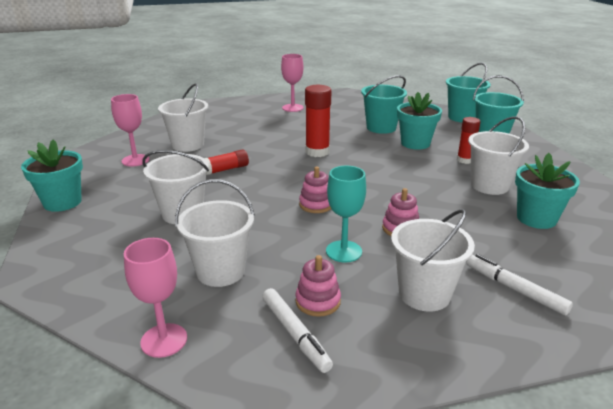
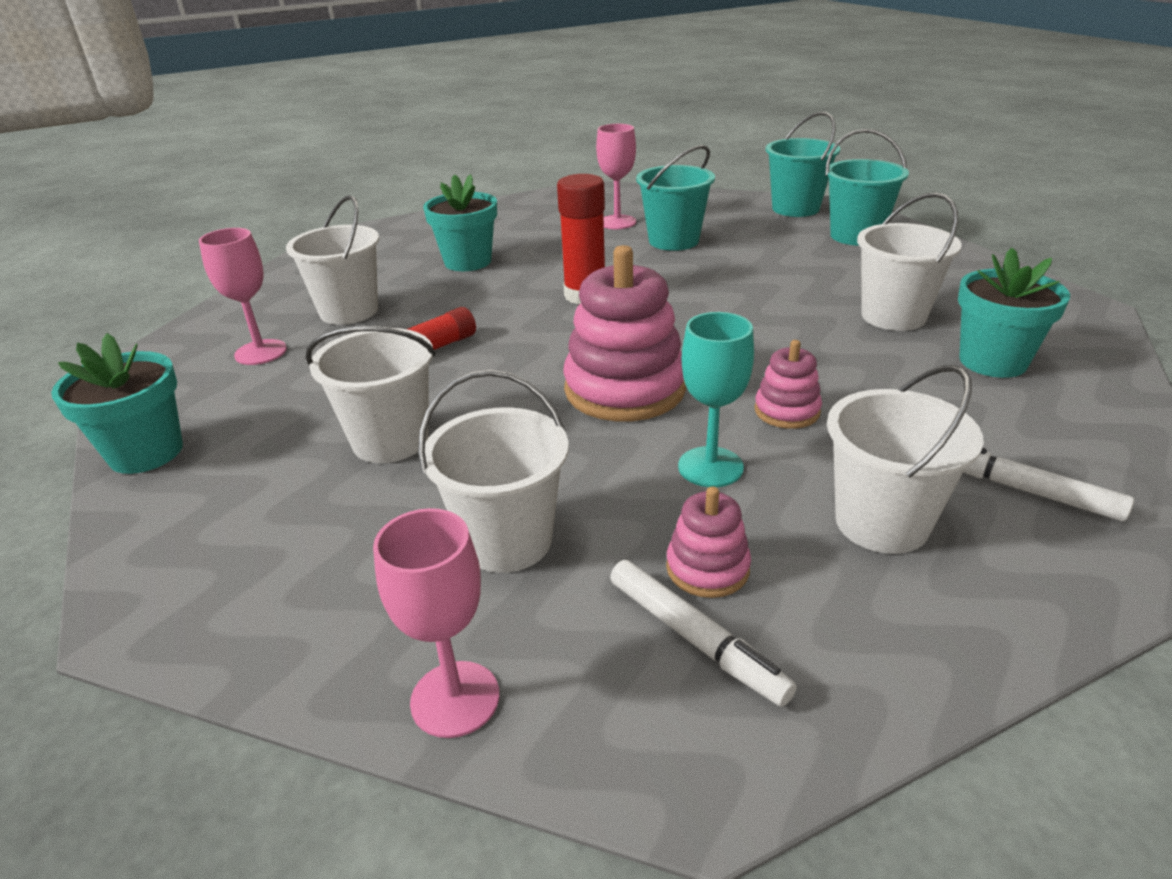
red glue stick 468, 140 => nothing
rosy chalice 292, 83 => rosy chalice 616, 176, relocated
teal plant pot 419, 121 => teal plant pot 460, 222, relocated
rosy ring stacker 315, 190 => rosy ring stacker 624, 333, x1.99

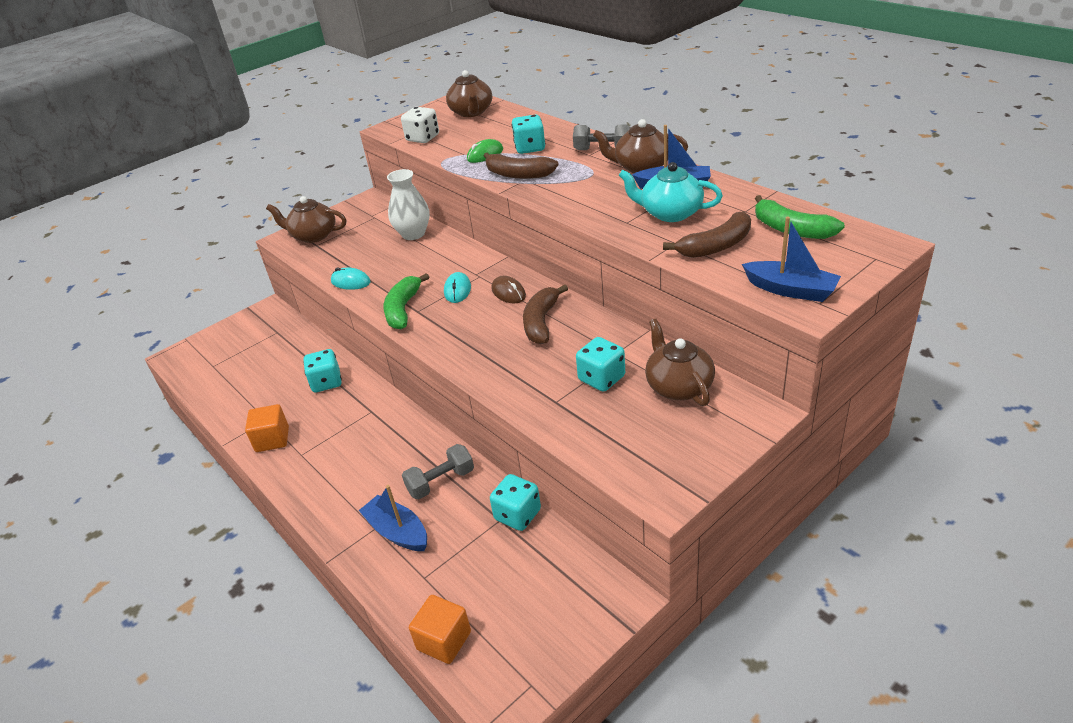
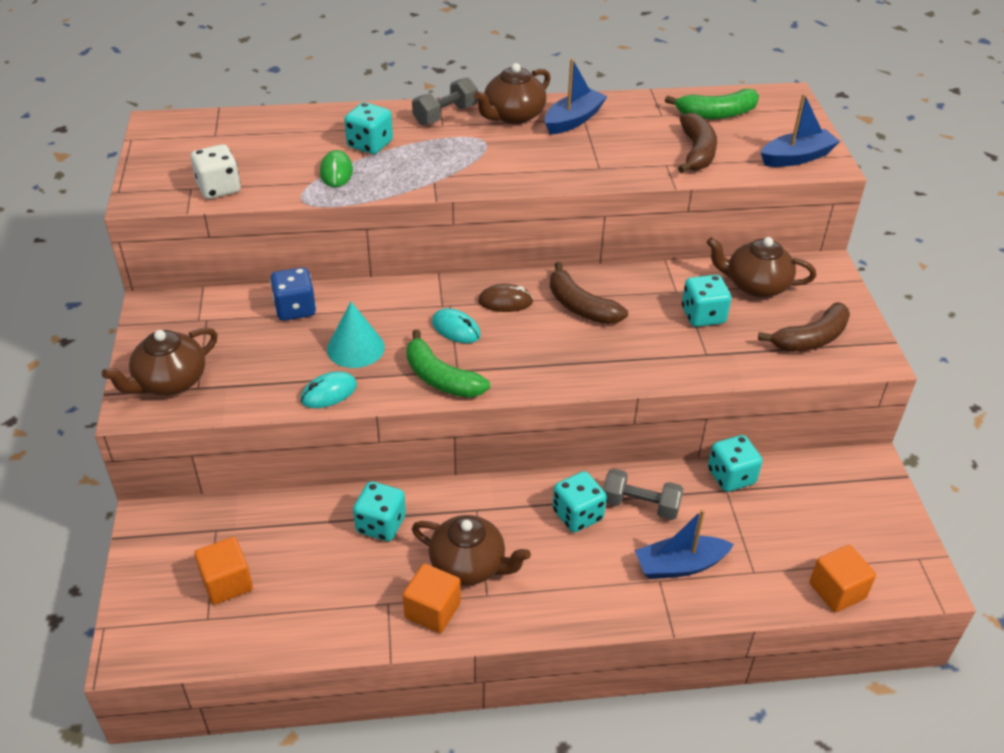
teal tea pot 671, 192 => nothing
nothing => bright orange cube 223, 571
nothing => teal cone 356, 335
nothing => teal game die 579, 501
russet tea pot 469, 93 => russet tea pot 471, 550, relocated
russet banana fruit 521, 165 => russet banana fruit 804, 327, relocated
white flower vase 408, 204 => royal blue game die 293, 294
gray hand weight 438, 471 => gray hand weight 643, 494, 75 degrees counterclockwise

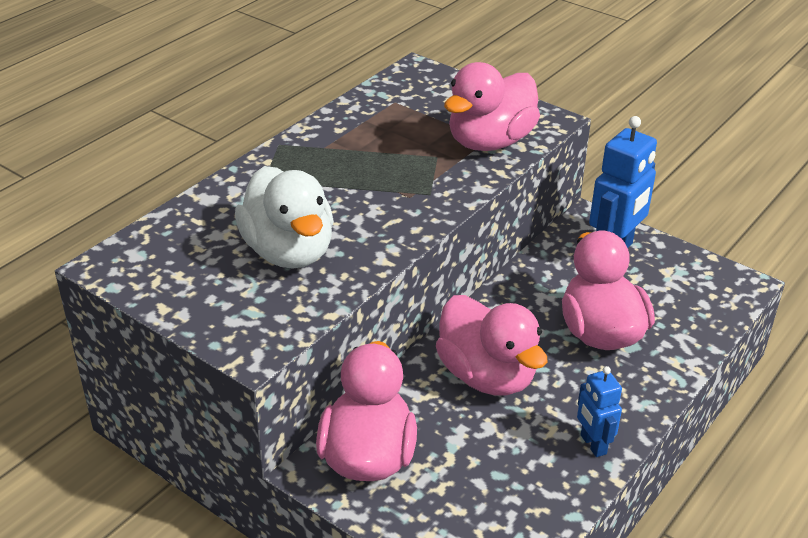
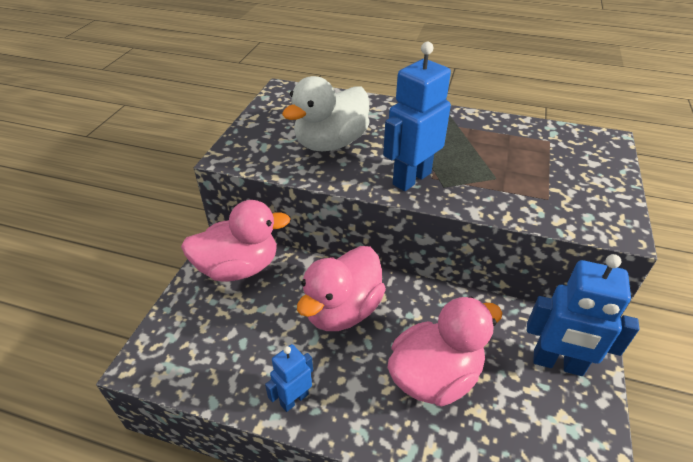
rosy rubber duck 492, 106 => nothing
nothing => royal blue robot 417, 116

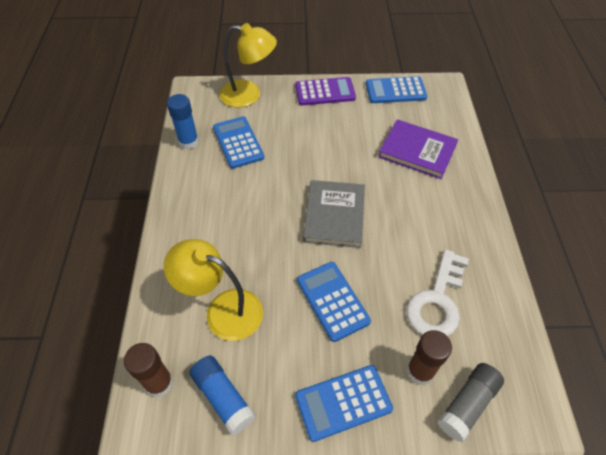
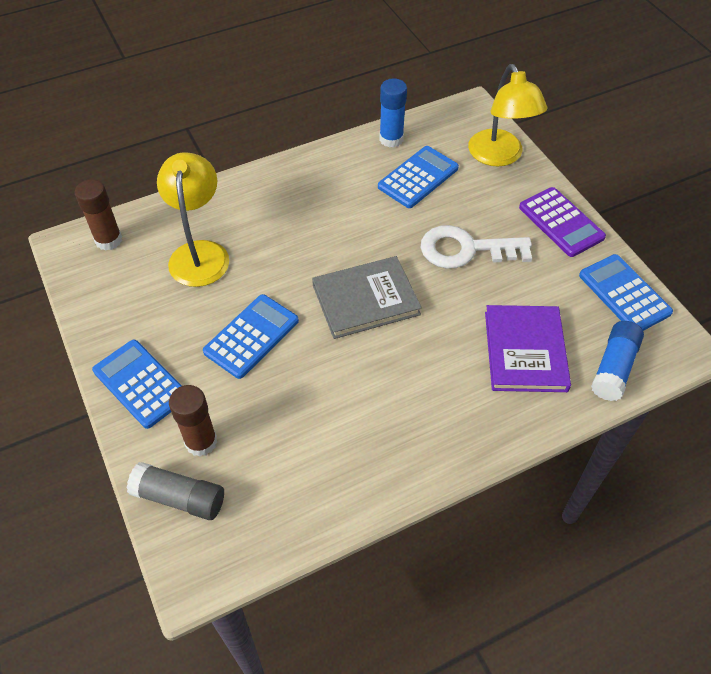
royal blue glue stick 222, 396 => royal blue glue stick 617, 361, relocated
white key 437, 292 => white key 476, 247, relocated

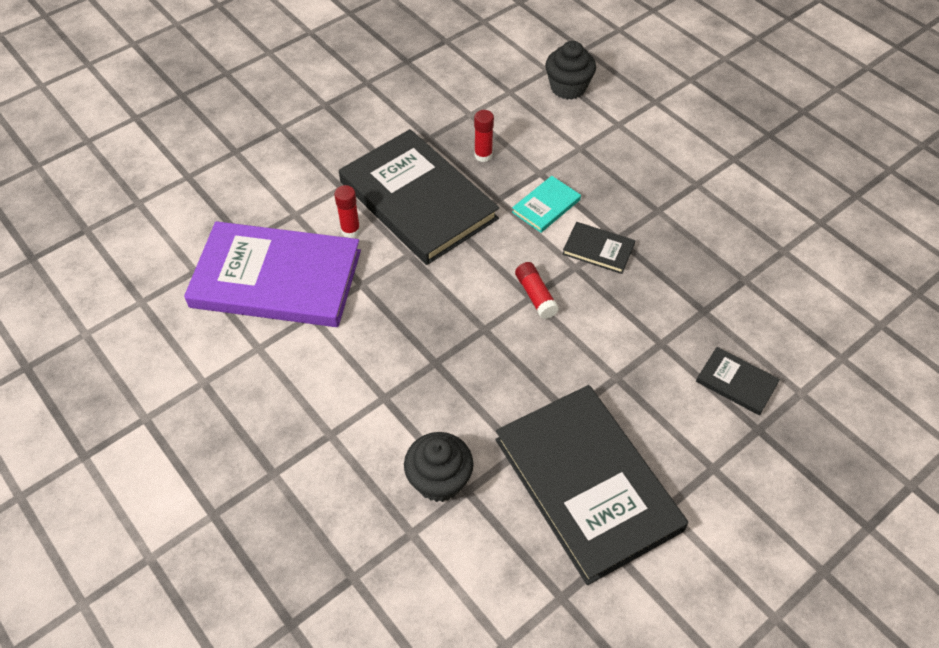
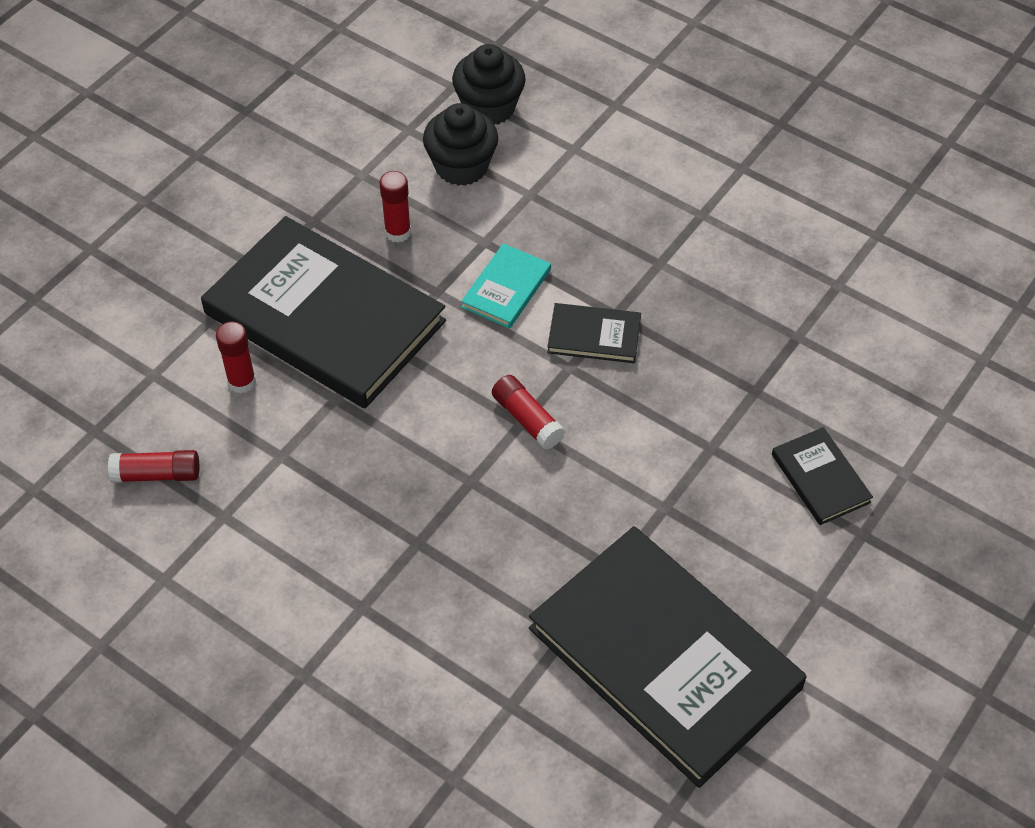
jet-black fairy cake 439, 467 => jet-black fairy cake 460, 144, relocated
royal purple hardback 272, 274 => red glue stick 153, 466
jet-black hardback 738, 381 => jet-black hardback 822, 476, 45 degrees clockwise

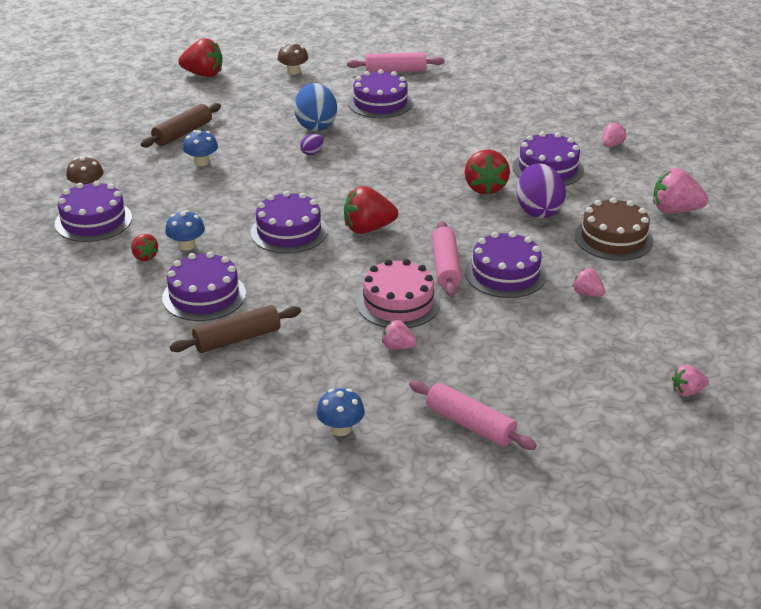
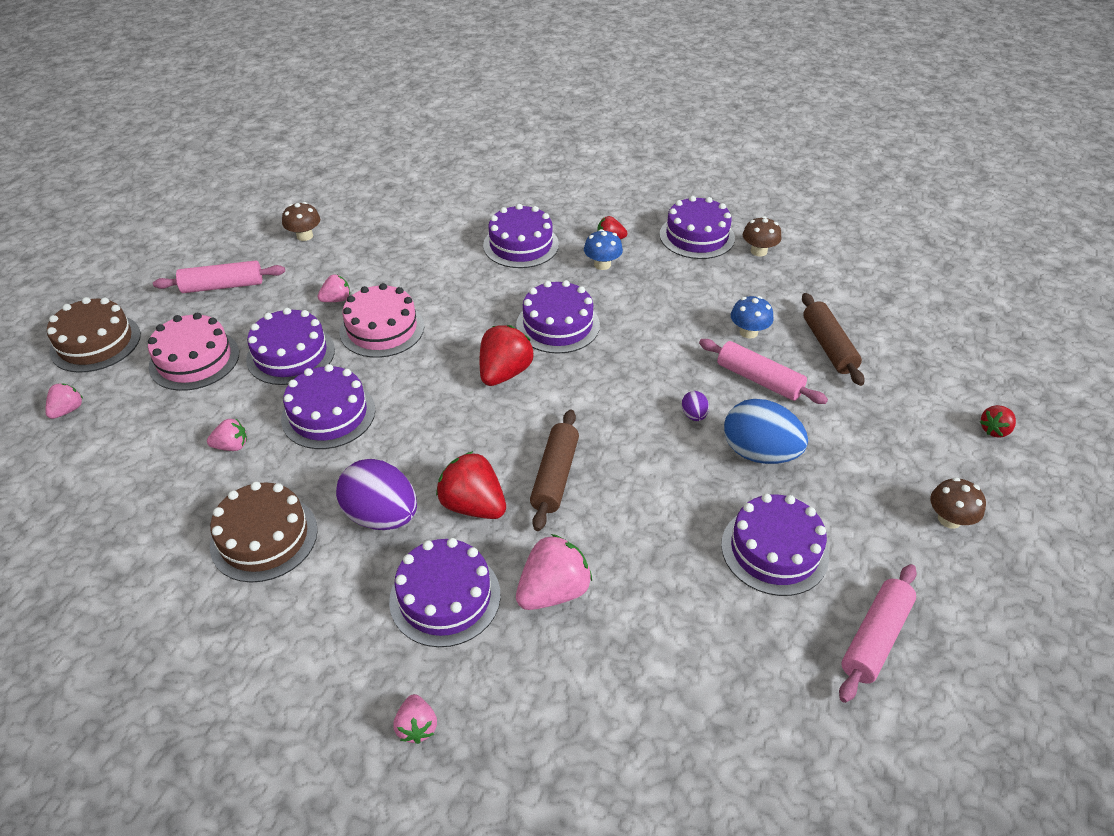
nothing => russet gateau 94, 335
nothing => rosy gateau 193, 352
nothing => royal purple gateau 290, 346
russet rolling pin 235, 329 => russet rolling pin 554, 470, relocated
rosy rolling pin 447, 259 => rosy rolling pin 763, 371, relocated
rosy strawberry 680, 191 => rosy strawberry 554, 572, relocated
royal blue mushroom 340, 412 => russet mushroom 301, 221
red strawberry 200, 57 => red strawberry 998, 421, x0.56

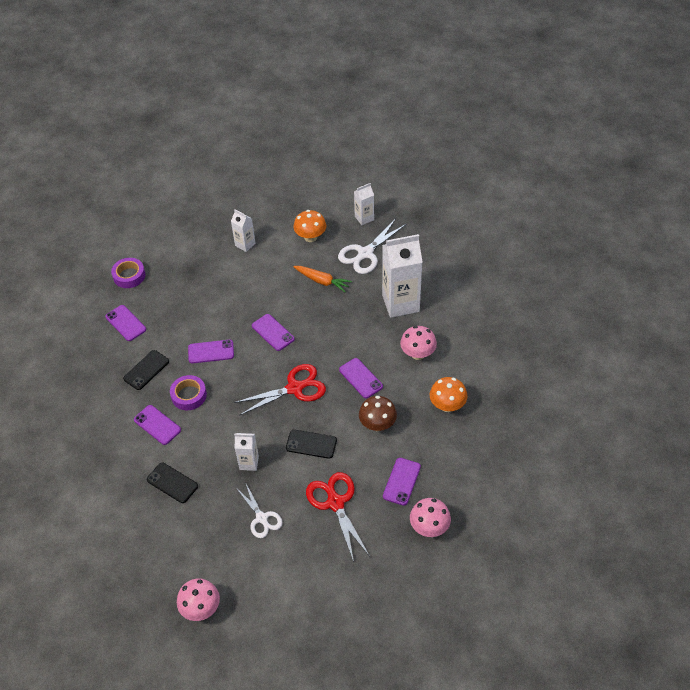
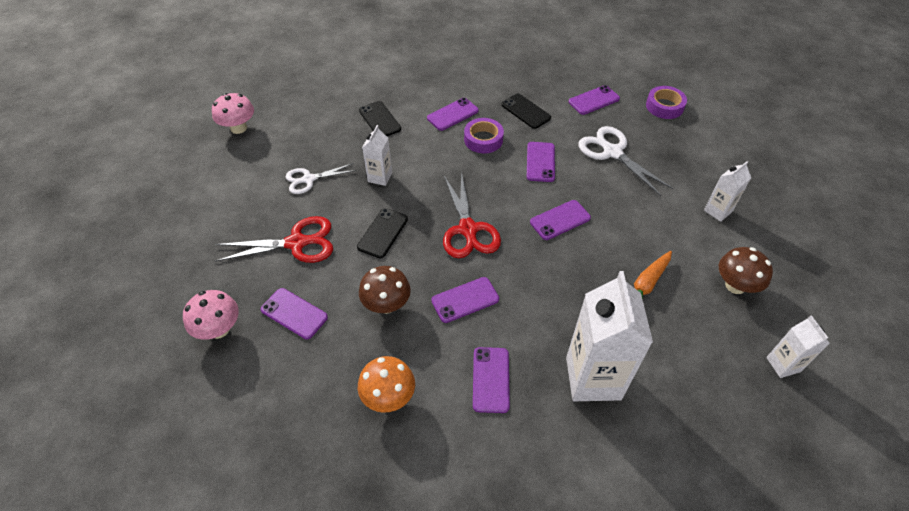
white shears 372, 246 => white shears 625, 161, relocated
rosy mushroom 418, 343 => royal purple mobile phone 491, 380
bright orange mushroom 309, 226 => russet mushroom 746, 270
jet-black mobile phone 172, 483 => jet-black mobile phone 380, 118, 75 degrees counterclockwise

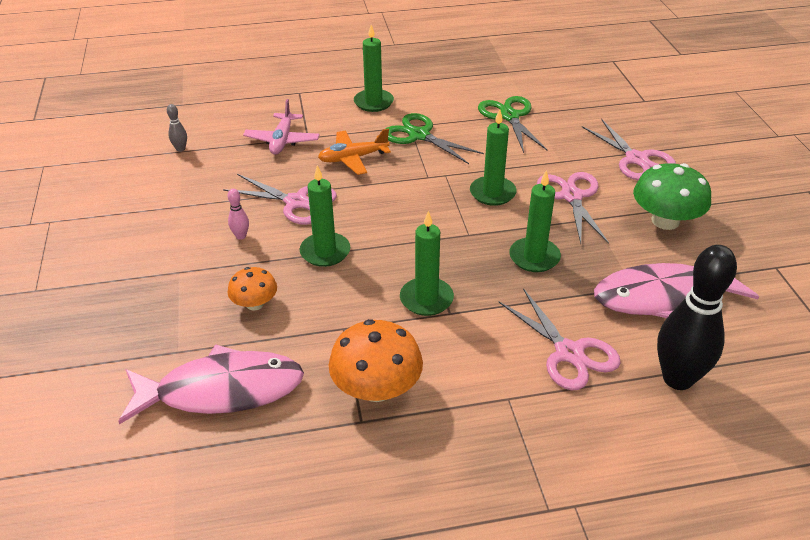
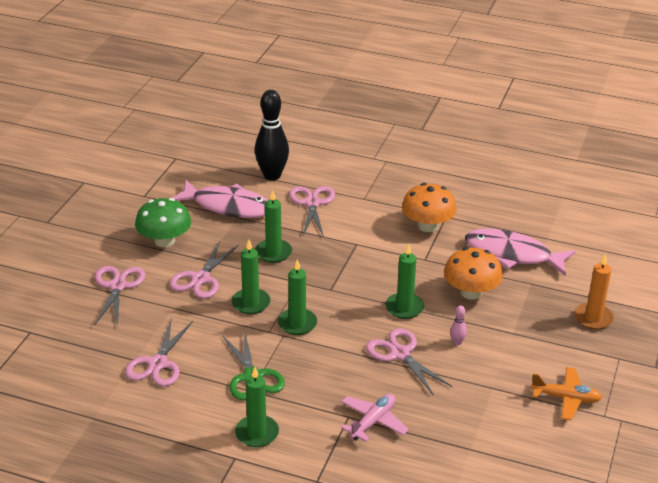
gray bowling pin 177, 128 => nothing
nothing => bright orange wax candle 594, 292
bright orange aeroplane 354, 152 => bright orange aeroplane 566, 393, relocated
leaf-green wax candle 427, 263 => leaf-green wax candle 297, 297, relocated
leaf-green shears 512, 124 => rosy shears 159, 352
bright orange mushroom 252, 288 => bright orange mushroom 473, 273, x1.70

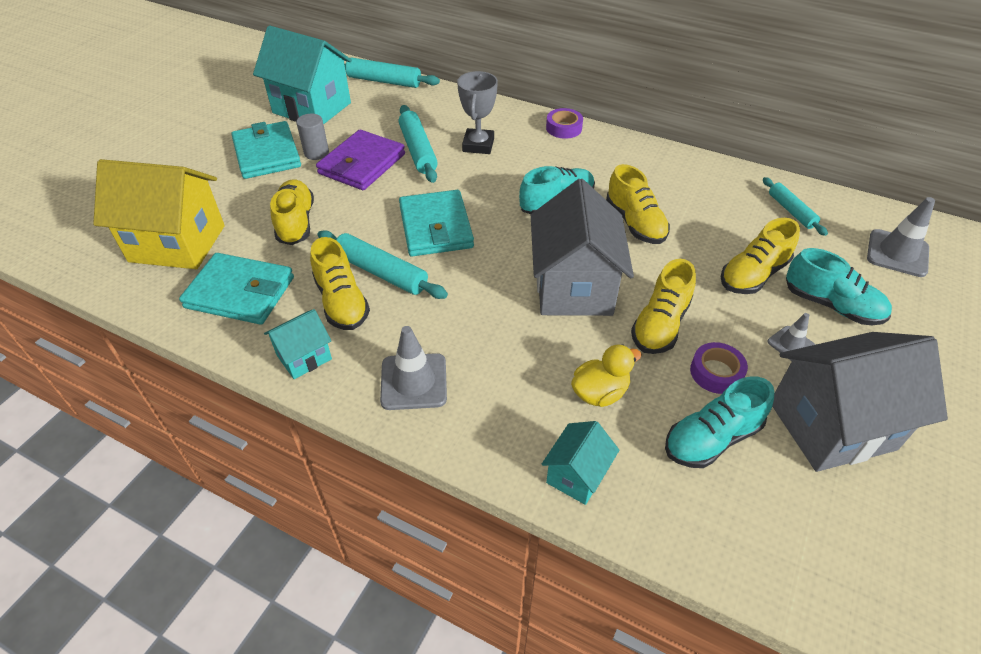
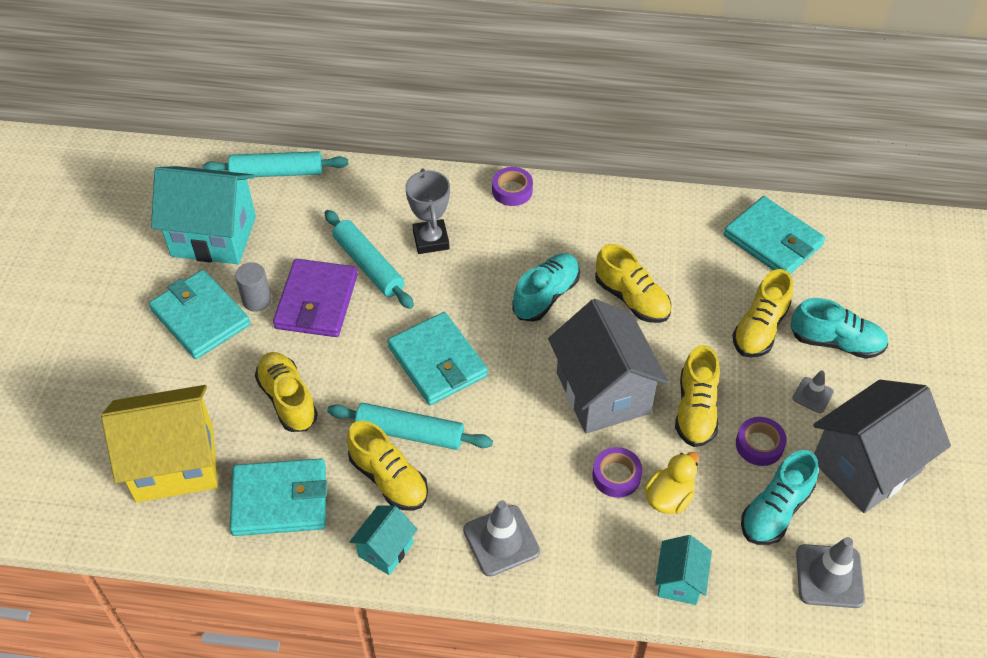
nothing => royal purple sticky tape 617, 472
gray traffic cone 901, 237 => gray traffic cone 830, 572, relocated
teal rolling pin 795, 206 => teal card wallet 774, 235

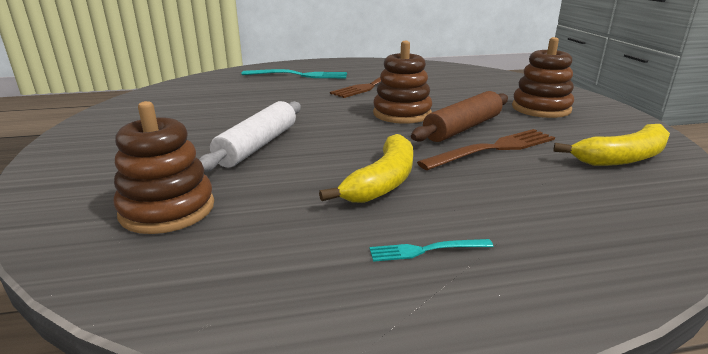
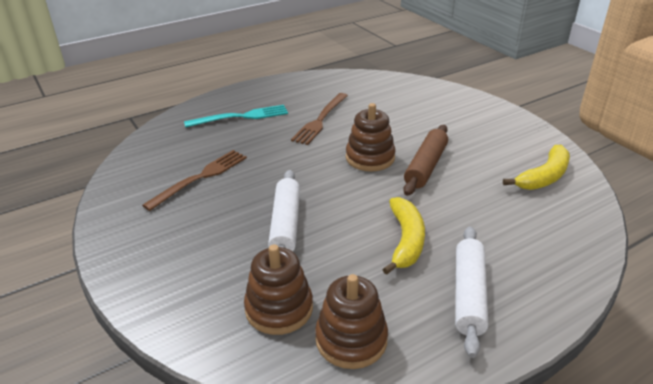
russet table fork 486, 149 => russet table fork 194, 180, relocated
russet ring stacker 543, 77 => russet ring stacker 351, 321, relocated
teal table fork 431, 250 => white rolling pin 471, 292

